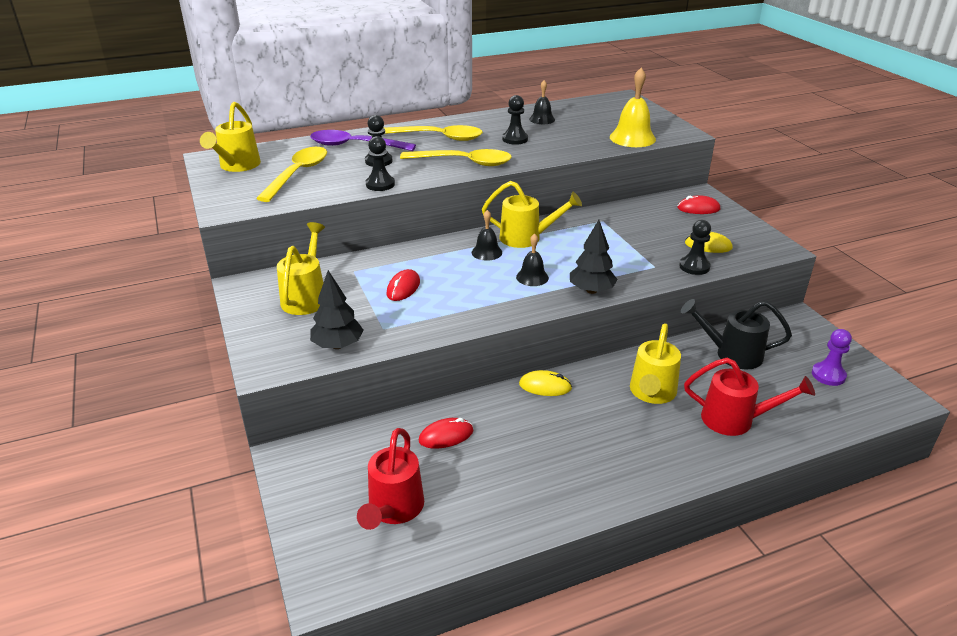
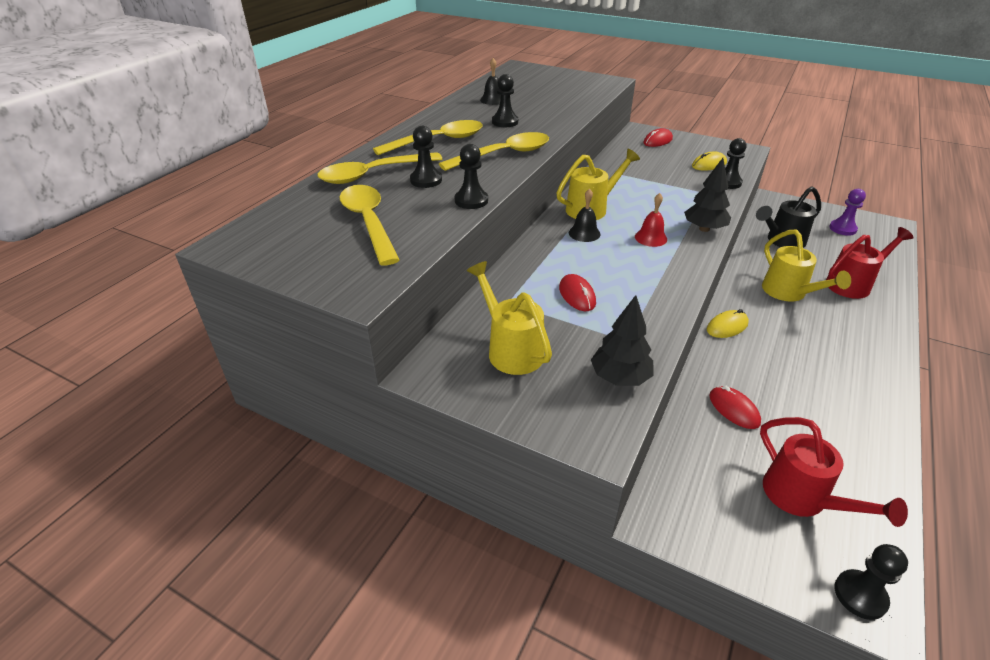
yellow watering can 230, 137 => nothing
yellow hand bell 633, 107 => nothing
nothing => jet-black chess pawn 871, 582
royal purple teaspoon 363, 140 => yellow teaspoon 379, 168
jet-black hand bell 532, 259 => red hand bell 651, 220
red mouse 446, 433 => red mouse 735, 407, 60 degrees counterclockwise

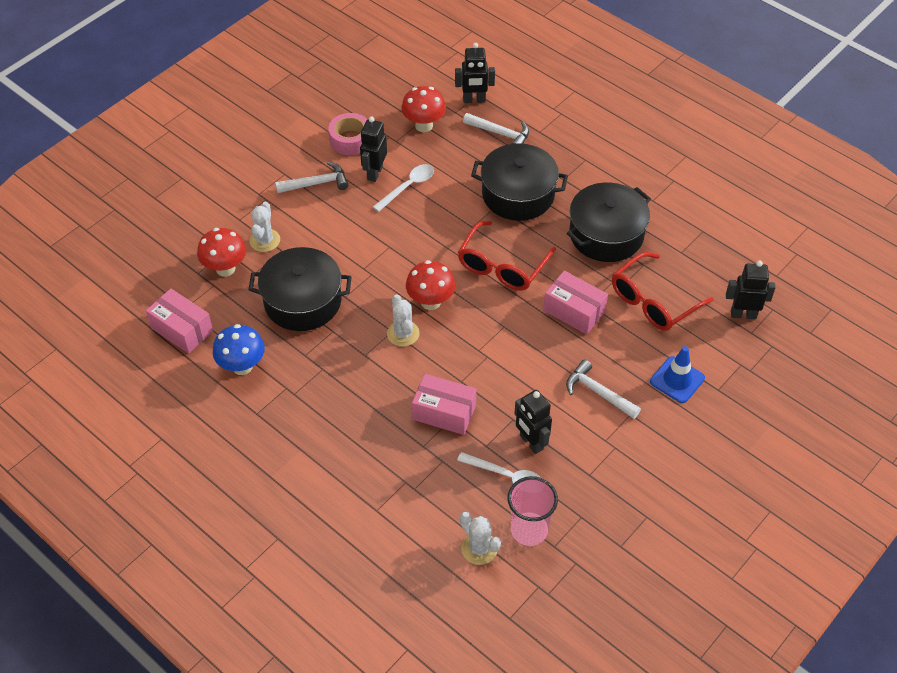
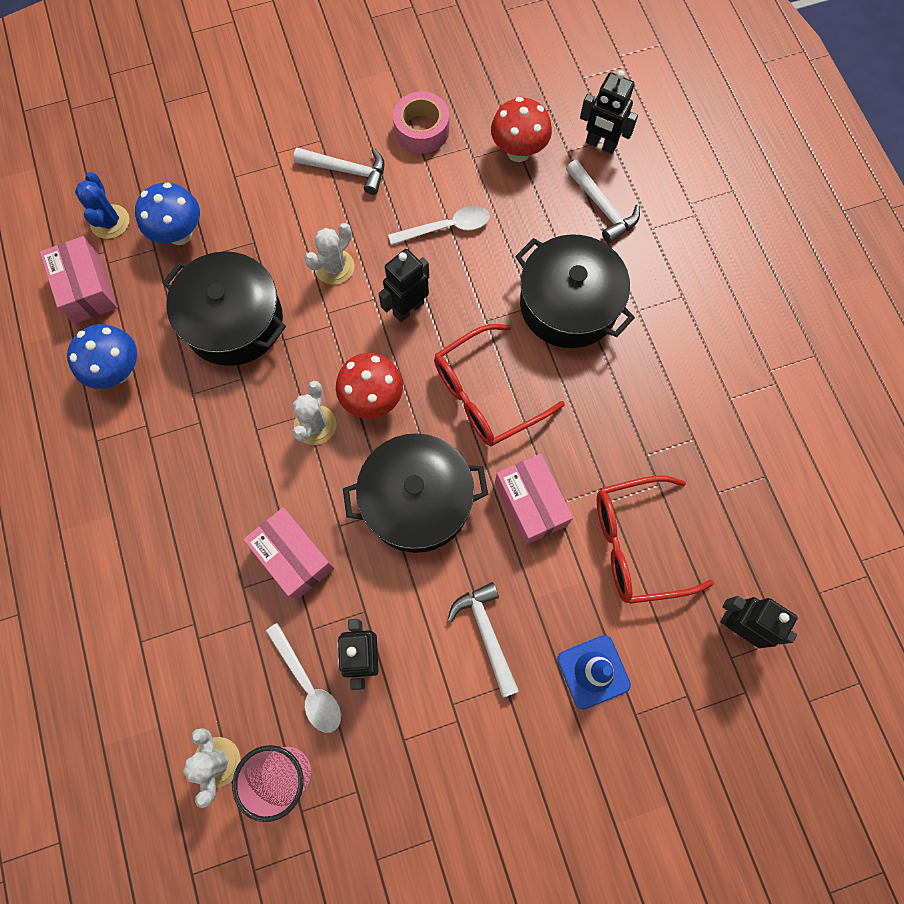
nothing => royal blue prickly plant 102, 205
white prickly plant 264, 227 => white prickly plant 329, 254, relocated
jet-black robot 373, 149 => jet-black robot 403, 285, relocated
jet-black cooking pot 609, 222 => jet-black cooking pot 415, 493, relocated
red mushroom 221, 252 => royal blue mushroom 167, 214

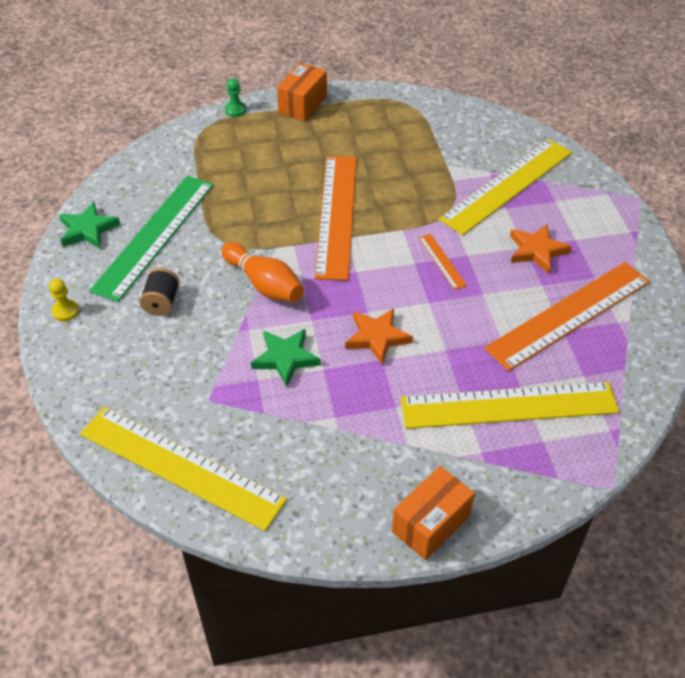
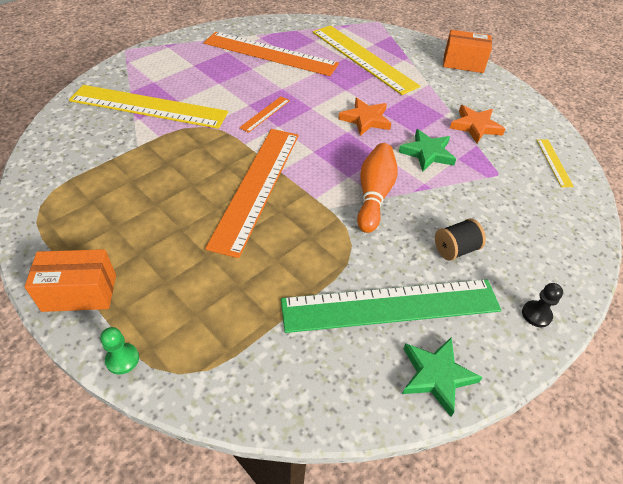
bright orange star 541, 249 => bright orange star 477, 124, relocated
yellow chess pawn 64, 299 => jet-black chess pawn 542, 305
bright orange measuring stick 336, 218 => bright orange measuring stick 252, 193, 45 degrees counterclockwise
yellow measuring stick 183, 469 => yellow measuring stick 555, 163, x0.42

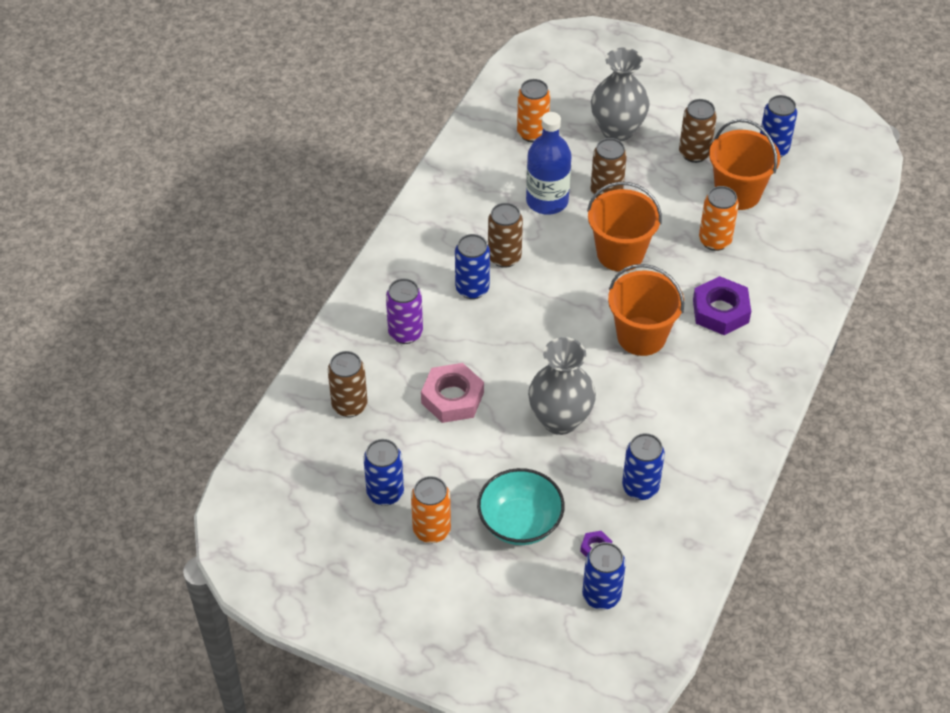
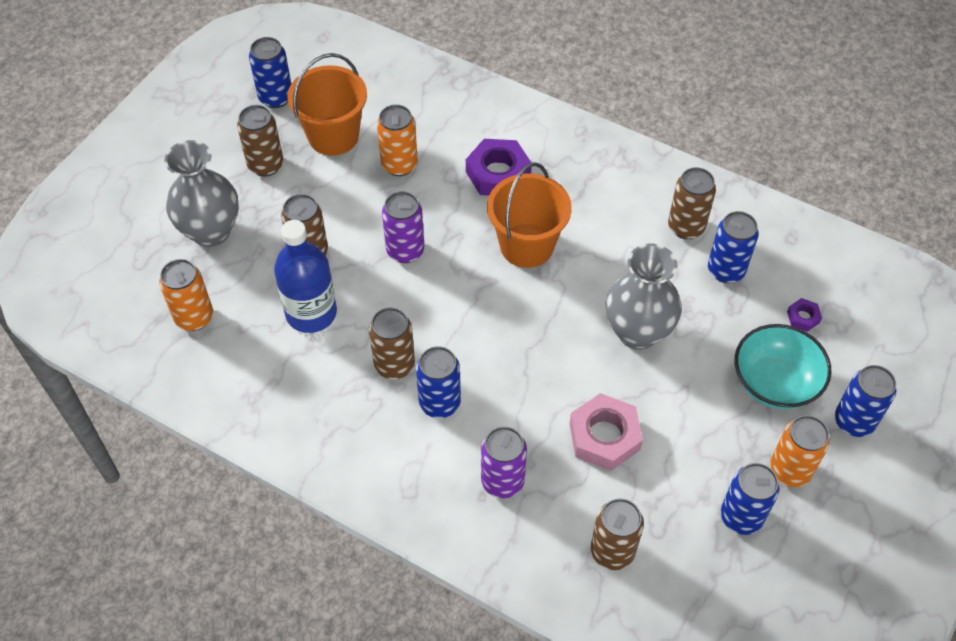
nothing => russet tin 692, 203
royal blue tin 604, 576 => royal blue tin 865, 401, relocated
bright orange pail 624, 227 => royal purple tin 403, 227

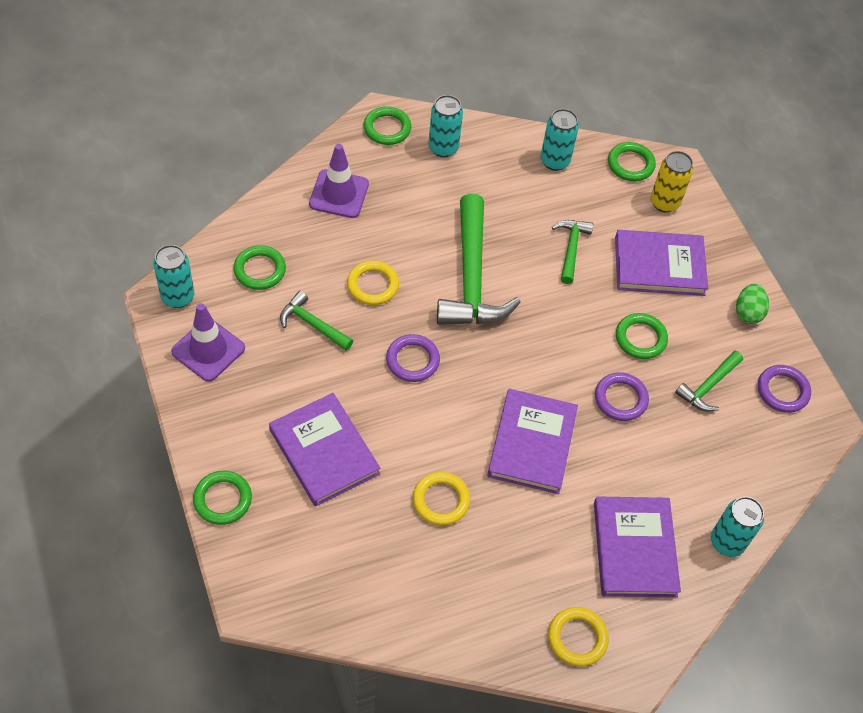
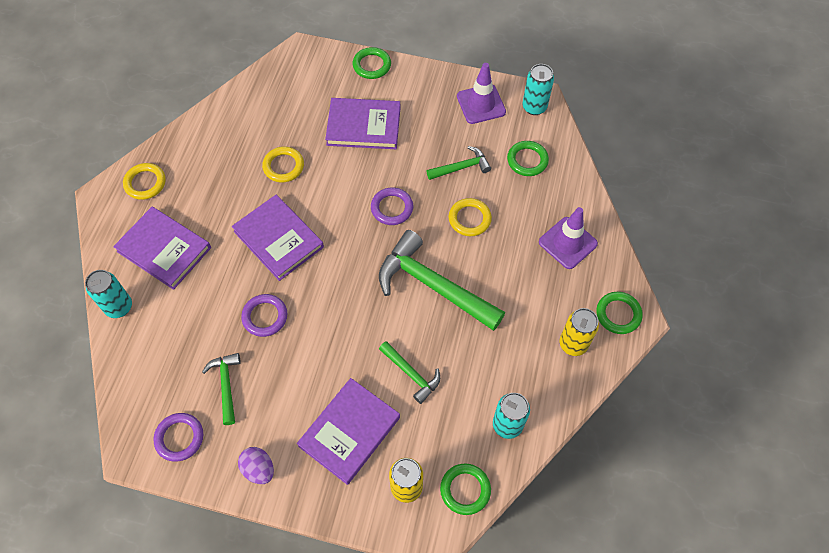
leaf-green hoop 642, 336 => nothing
teal tin 446, 126 => yellow tin 579, 332
leaf-green toy egg 752, 304 => royal purple toy egg 256, 465

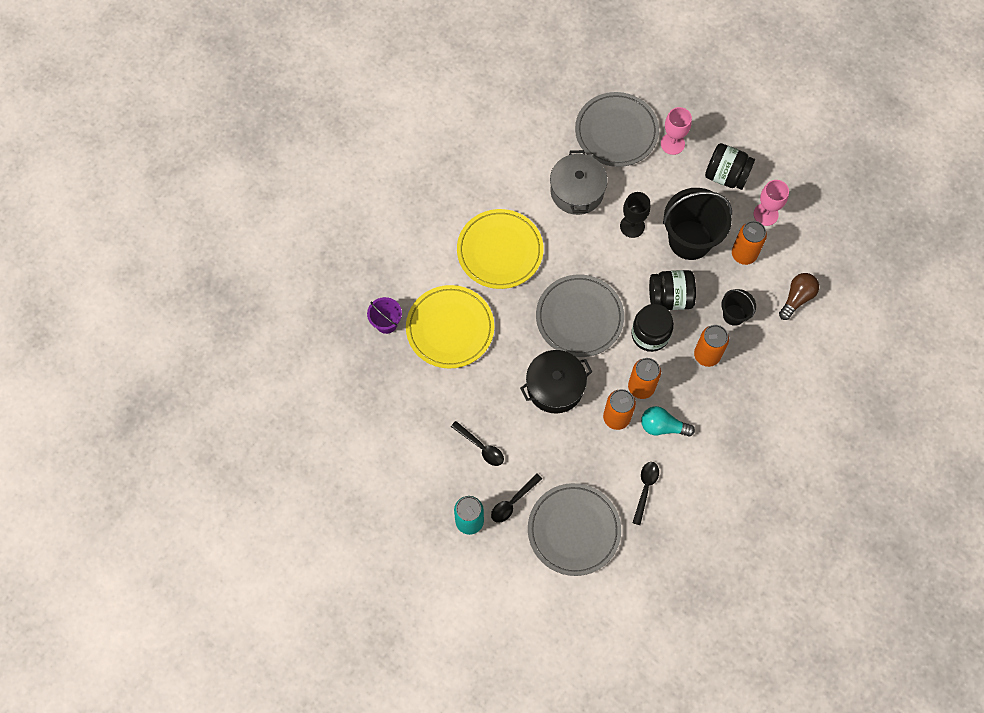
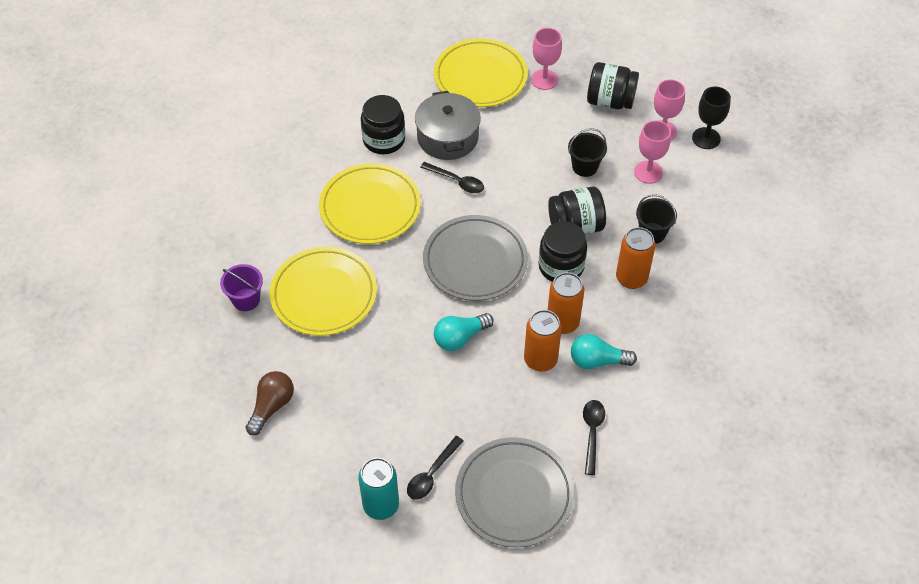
nothing => jet-black jam jar 383, 124
jet-black teaspoon 477, 443 => jet-black teaspoon 452, 177, relocated
jet-black chalice 635, 215 => jet-black chalice 711, 117, relocated
russet lightbulb 799, 296 => russet lightbulb 270, 403, relocated
jet-black cooking pot 556, 382 => teal lightbulb 464, 332
bright orange tin 749, 243 => rosy chalice 652, 152
gray dinner plate 617, 129 => yellow dinner plate 481, 72
jet-black pail 697, 224 => jet-black pail 587, 152, x0.51

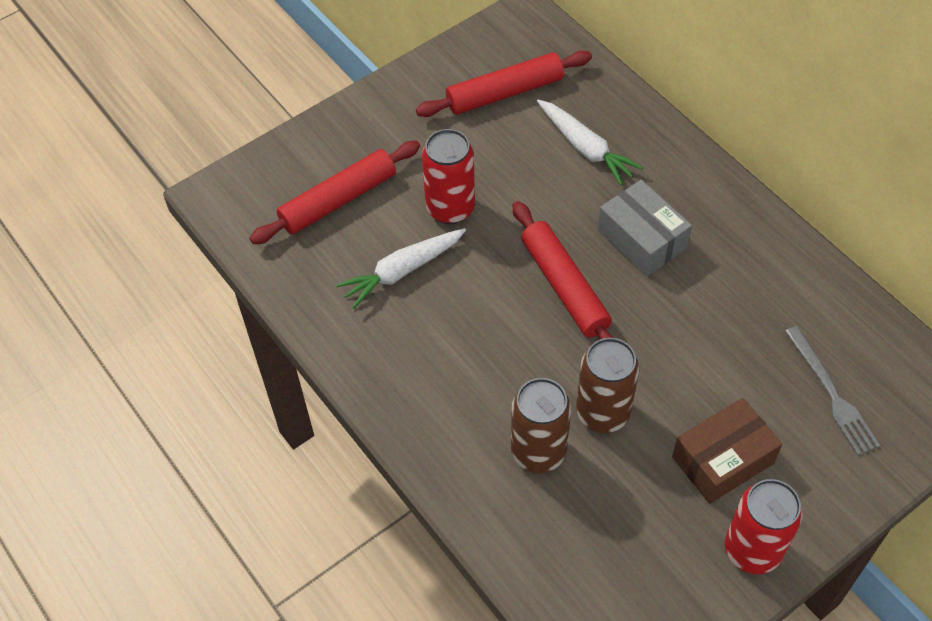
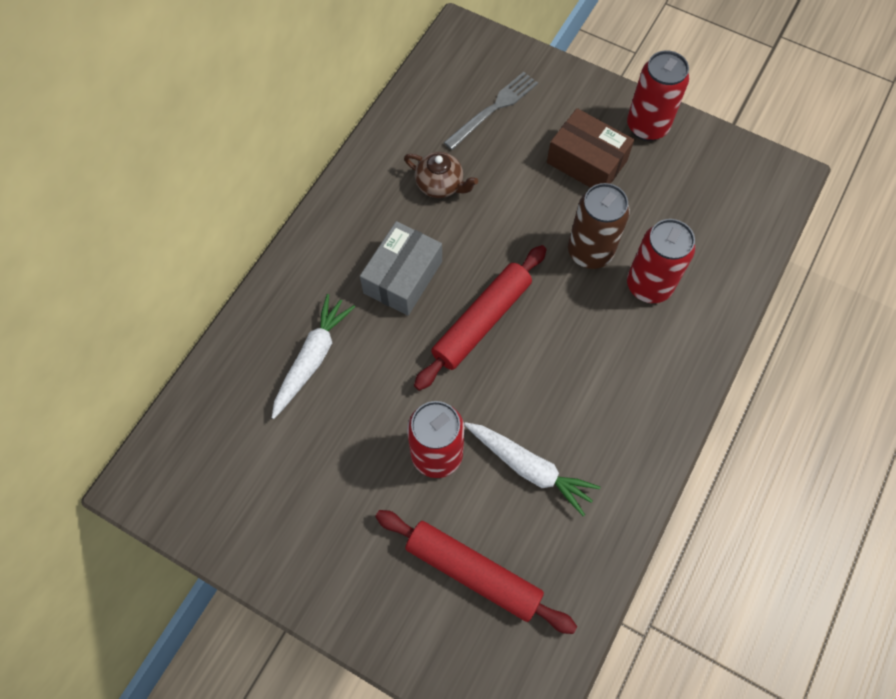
red rolling pin 504, 83 => nothing
nothing => russet tea pot 441, 175
russet tin 541, 425 => red tin 661, 261

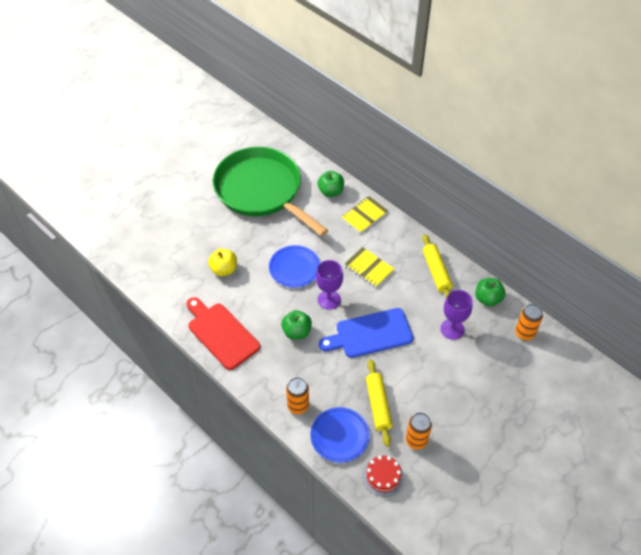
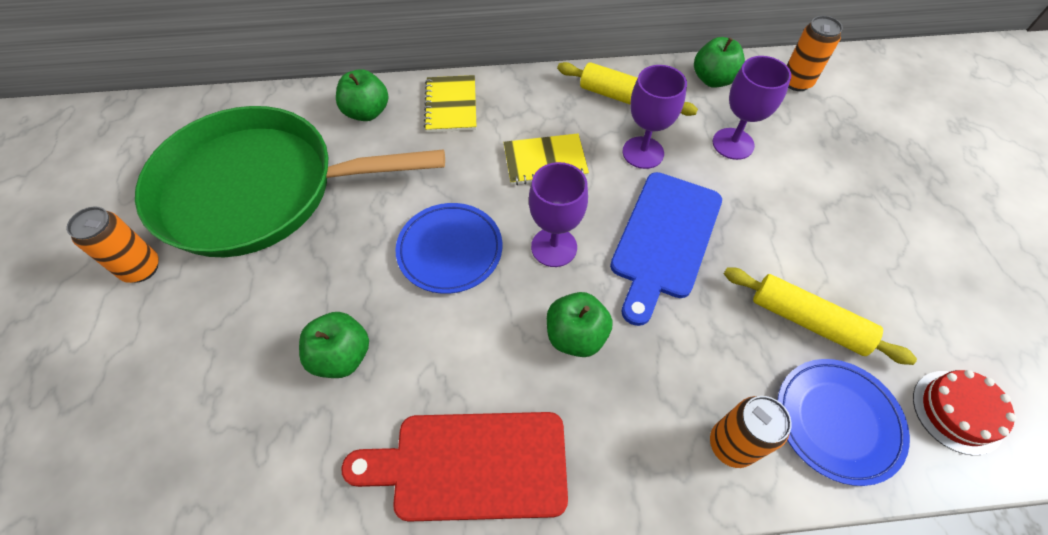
nothing => royal purple chalice 654, 117
bright orange tin 419, 431 => bright orange tin 113, 244, relocated
yellow apple fruit 222, 262 => leaf-green apple fruit 334, 345

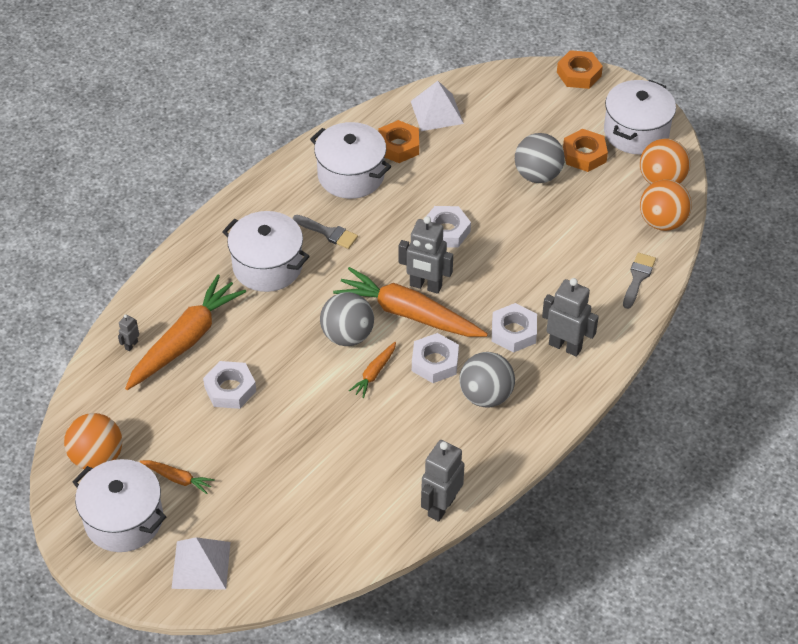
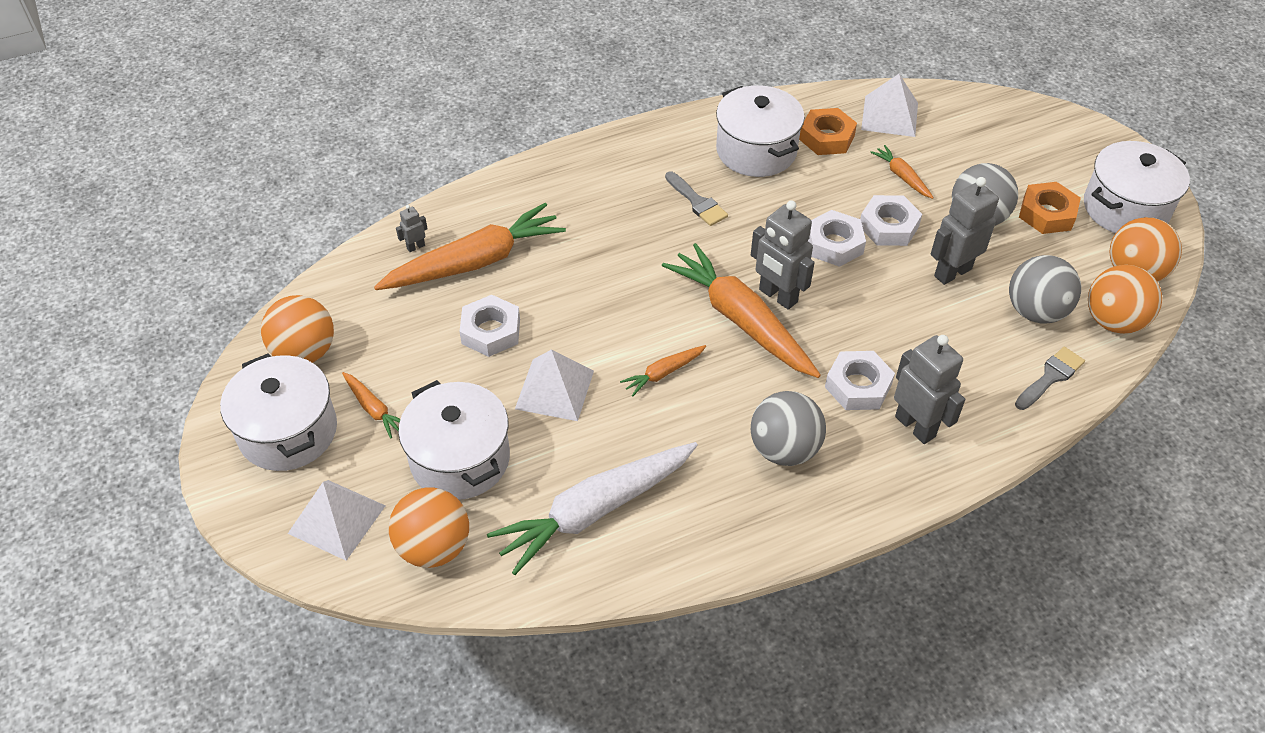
bright orange hex nut 580, 69 => nothing
nothing => bright orange sphere 429, 528
nothing => white carrot 592, 508
nothing => white solid pyramid 554, 385
nothing => bright orange carrot 902, 172
white cooking pot 266, 251 => white cooking pot 454, 440, relocated
gray sphere 347, 319 => gray sphere 1045, 289, relocated
white hex nut 435, 358 => white hex nut 891, 220, relocated
gray robot 442, 481 => gray robot 965, 231, relocated

